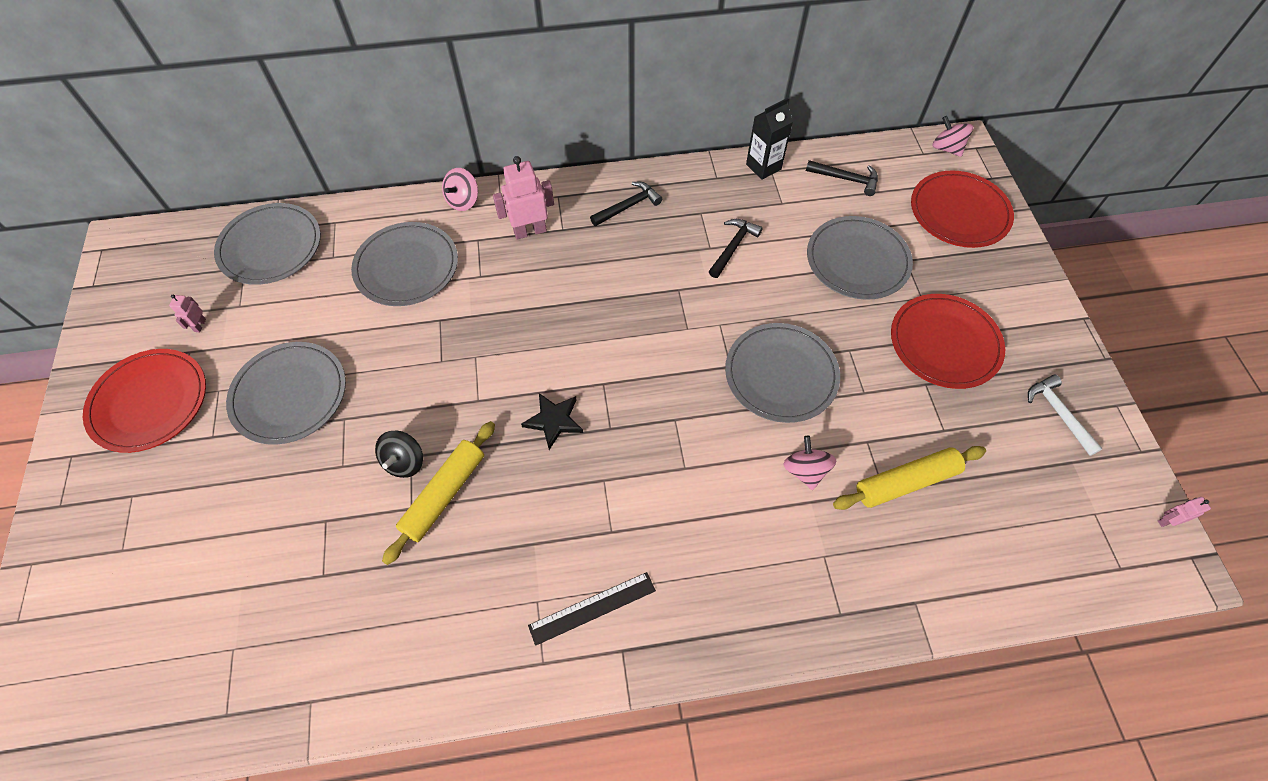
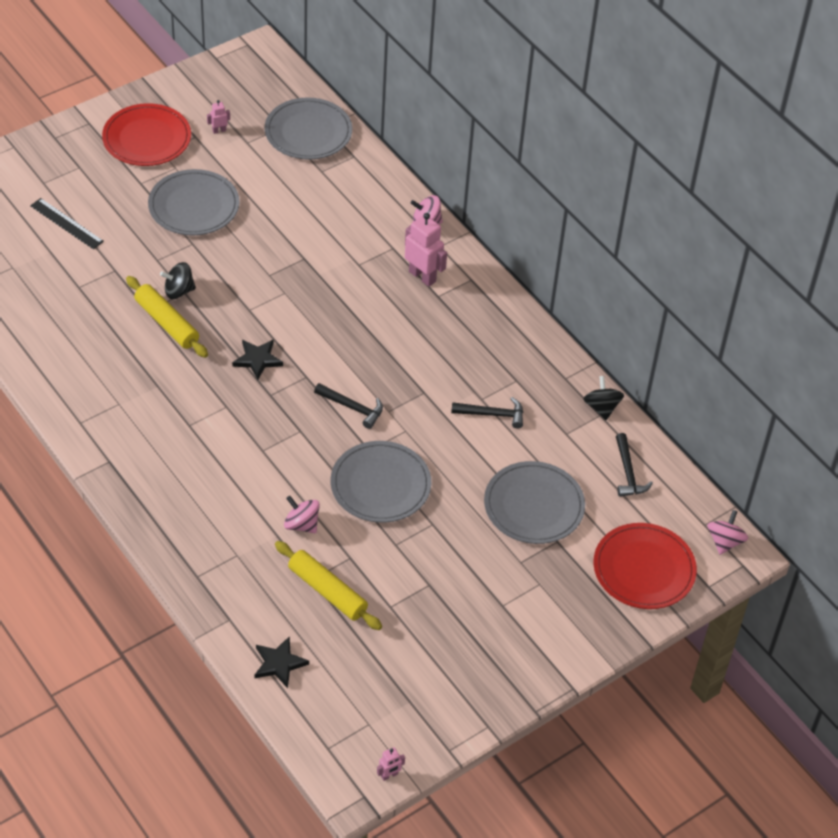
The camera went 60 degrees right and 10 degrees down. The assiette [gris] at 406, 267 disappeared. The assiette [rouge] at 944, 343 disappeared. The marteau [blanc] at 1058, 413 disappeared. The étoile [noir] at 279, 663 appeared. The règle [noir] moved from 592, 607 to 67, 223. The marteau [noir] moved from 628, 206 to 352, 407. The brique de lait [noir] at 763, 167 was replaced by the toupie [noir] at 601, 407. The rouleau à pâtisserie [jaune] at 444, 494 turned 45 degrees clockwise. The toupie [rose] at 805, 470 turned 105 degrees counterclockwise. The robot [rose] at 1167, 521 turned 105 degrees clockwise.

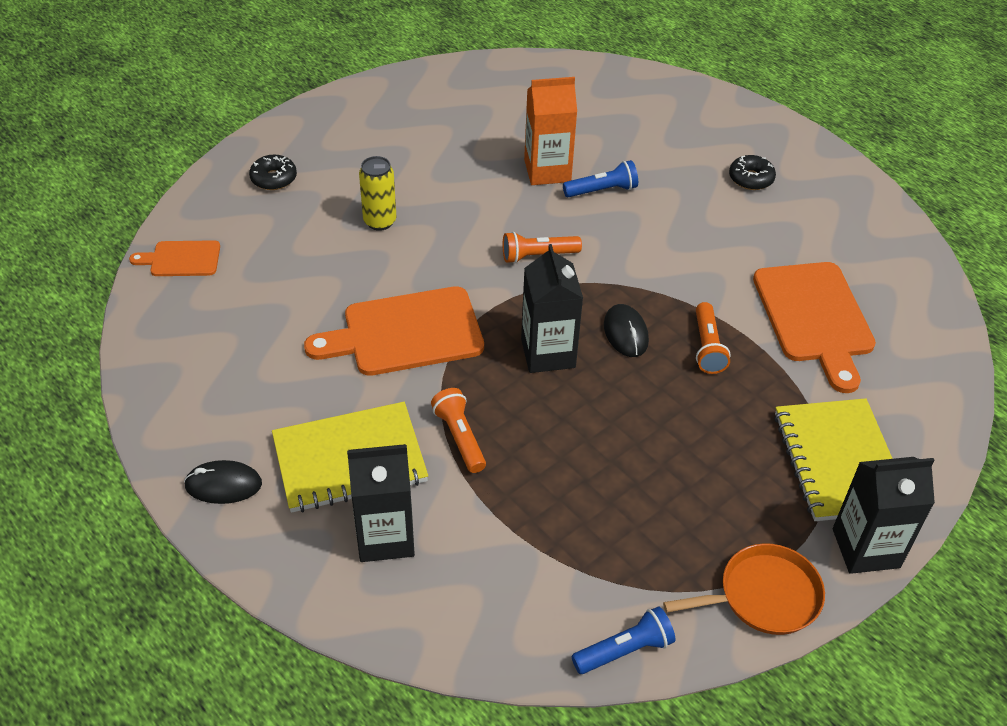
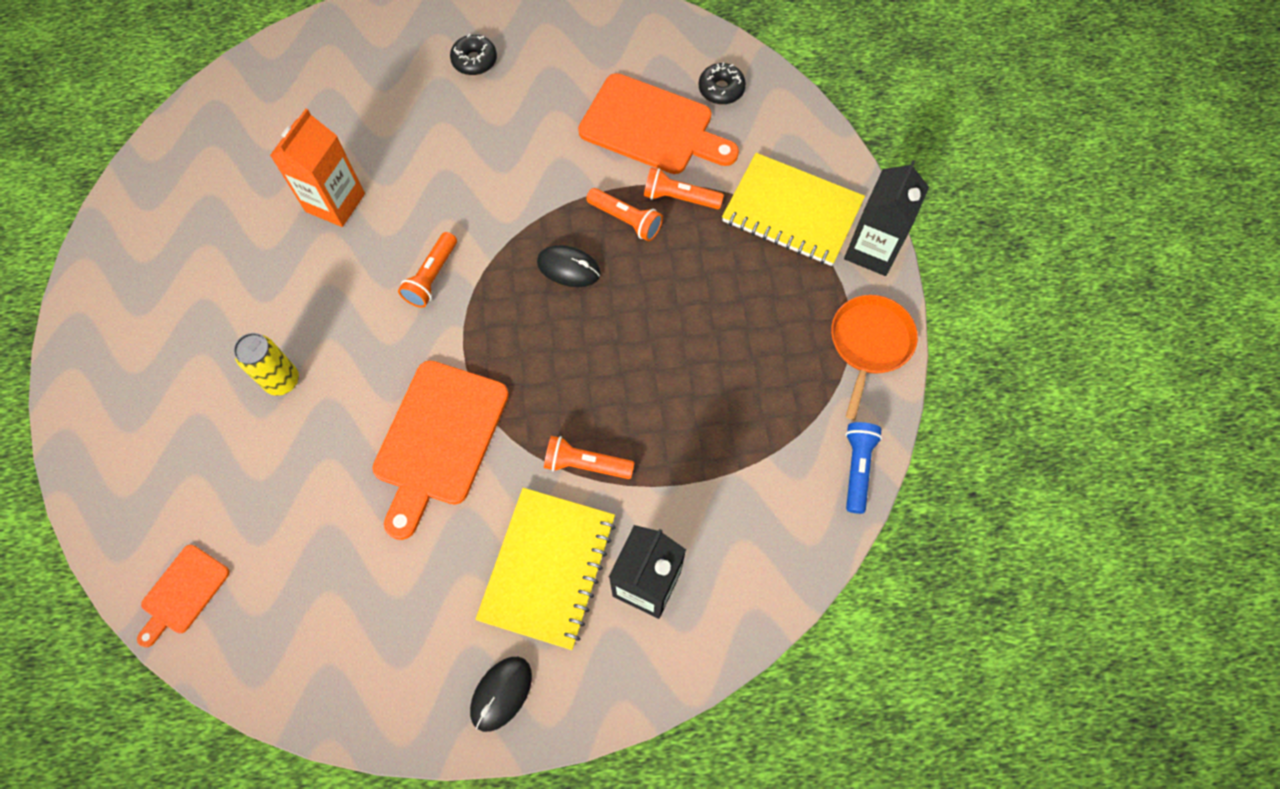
The camera went 55 degrees left and 20 degrees up. The brique de lait [noir] at 548, 353 disappeared. The lampe de poche [bleu] at 602, 190 disappeared. The lampe de poche [orange] at 679, 198 appeared. The beignet [noir] moved from 274, 178 to 721, 89.

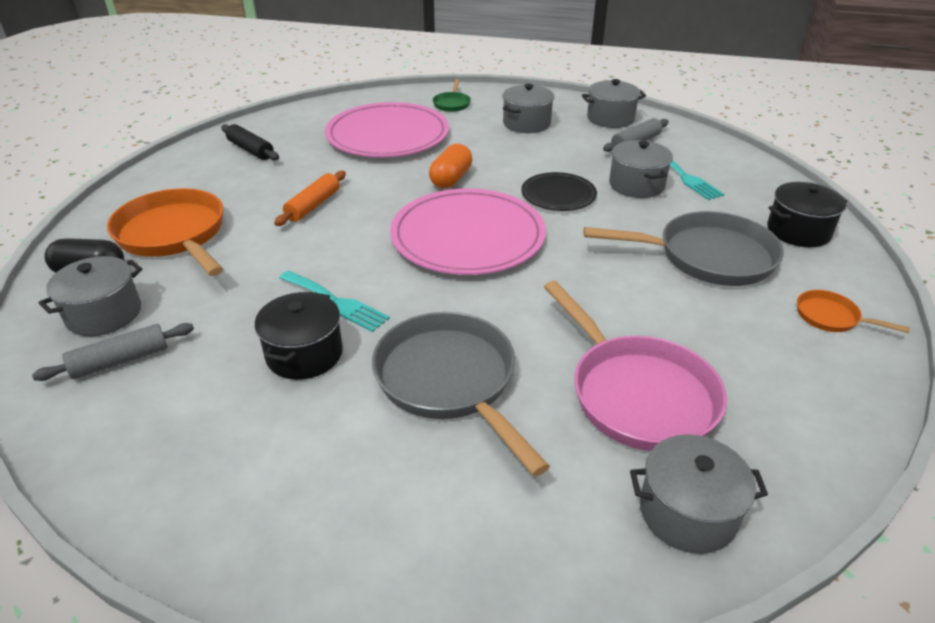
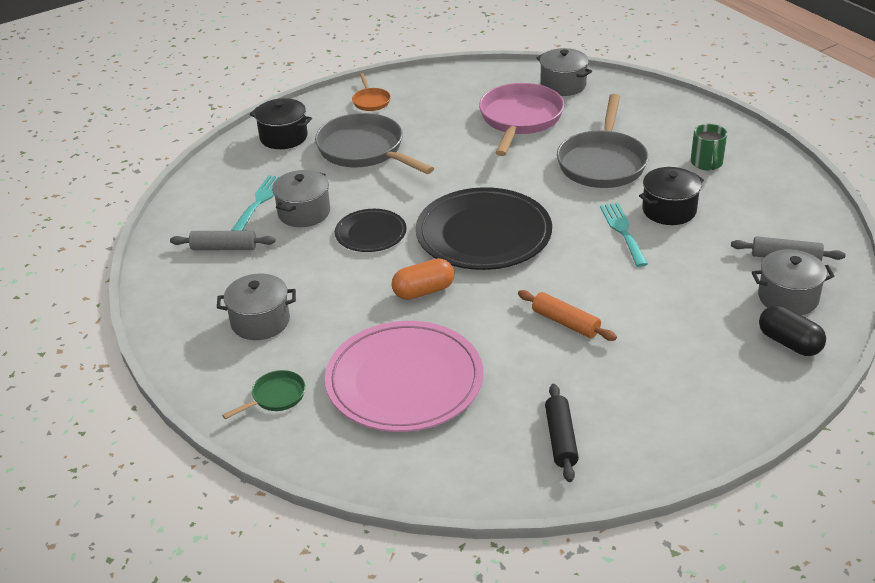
The camera went 135 degrees left and 0 degrees up. The poêle [orange] at 174, 235 disappeared. The marmite [gris] at 610, 118 disappeared. The tasse [vert] at 707, 163 appeared. The assiette [rose] at 468, 237 became the assiette [noir] at 483, 234. The rouleau à pâtisserie [orange] at 313, 205 turned 60 degrees clockwise.

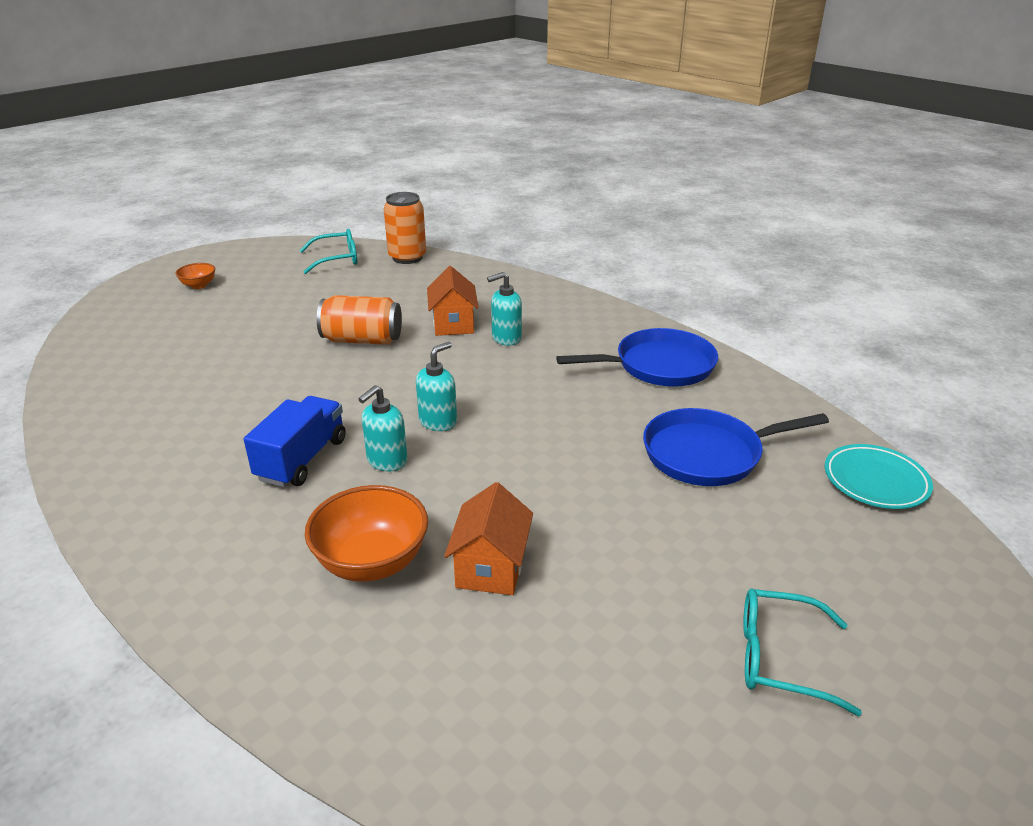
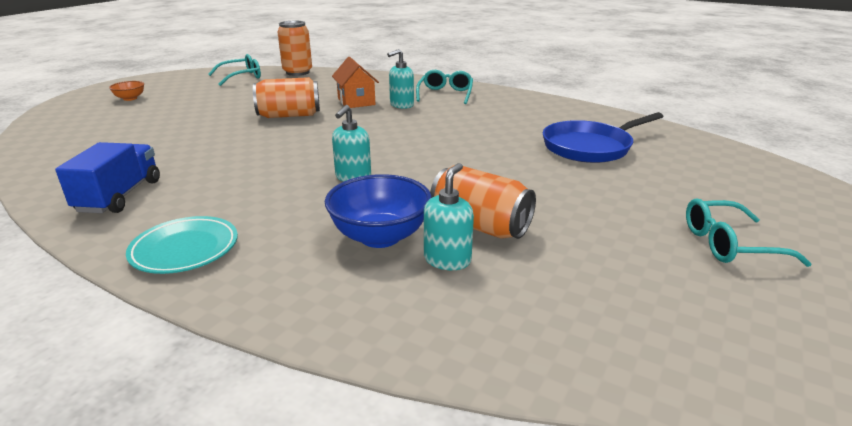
The camera went 15 degrees left and 5 degrees down. The poêle [bleu] at 659, 366 disappeared. The lunettes [turquoise] at 445, 94 appeared. The camion [bleu] moved from 302, 459 to 120, 196. The distributeur de savon [turquoise] moved from 438, 421 to 447, 260. The assiette [turquoise] moved from 875, 481 to 185, 249. The maison [orange] at 491, 567 was replaced by the canette [orange] at 480, 226. The bol [orange] at 372, 562 became the bol [bleu] at 380, 236.

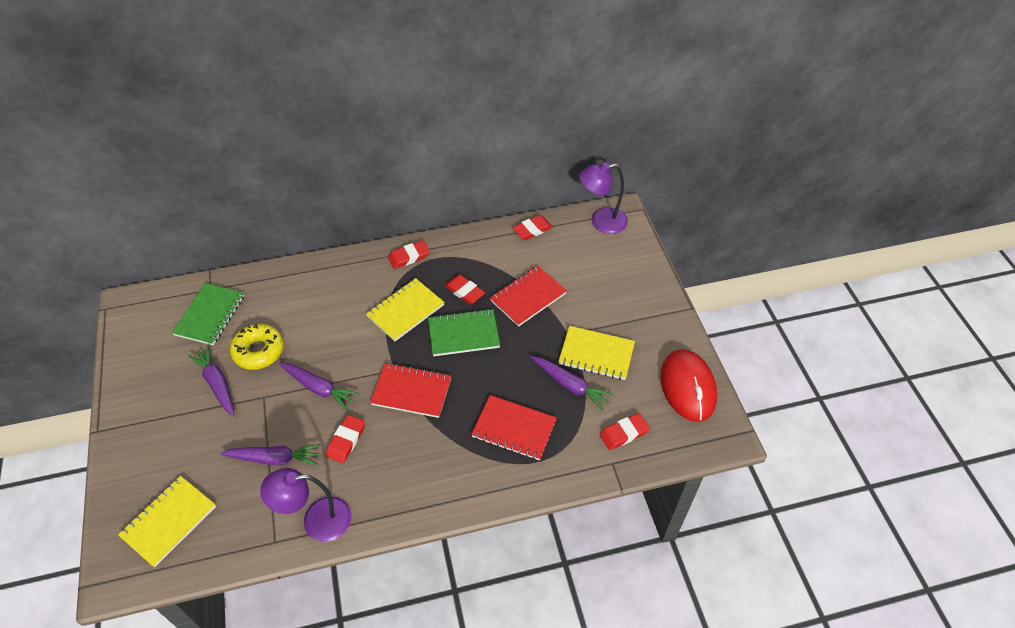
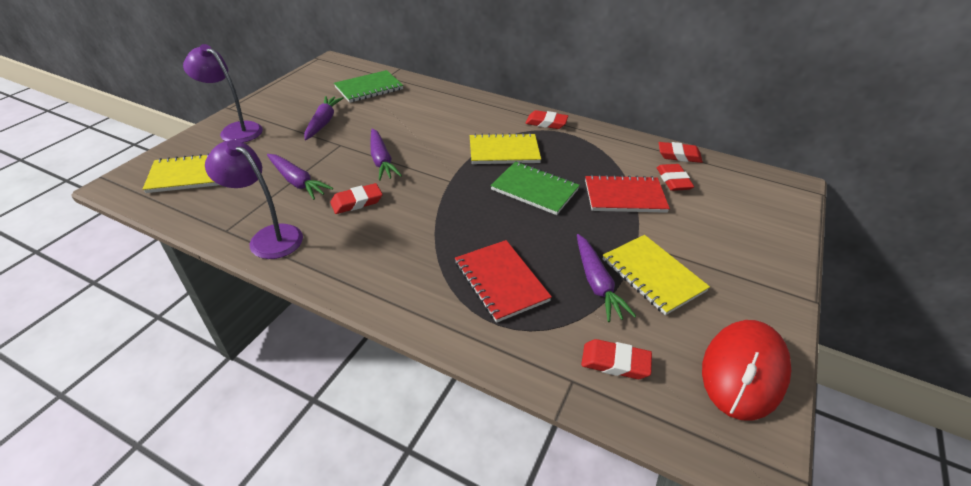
The camera went 40 degrees right and 10 degrees down. The beignet [jaune] at 258, 351 disappeared. The carnet [rouge] at 411, 391 disappeared. The gomme [rouge] moved from 464, 291 to 673, 180. The lampe [violet] moved from 601, 222 to 235, 130.

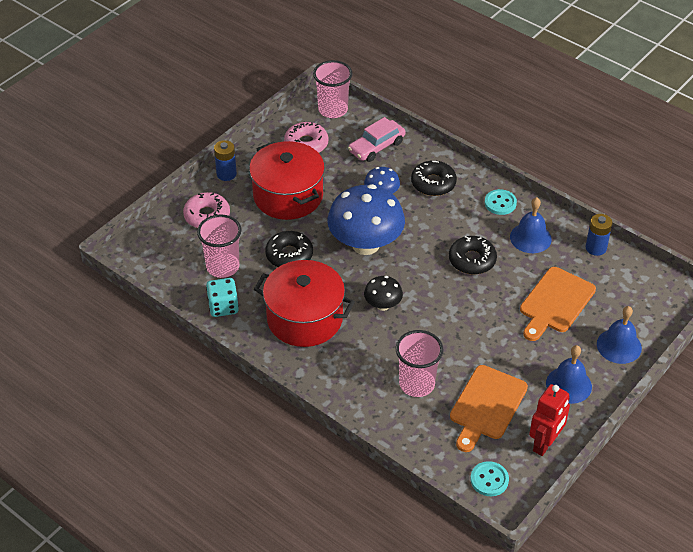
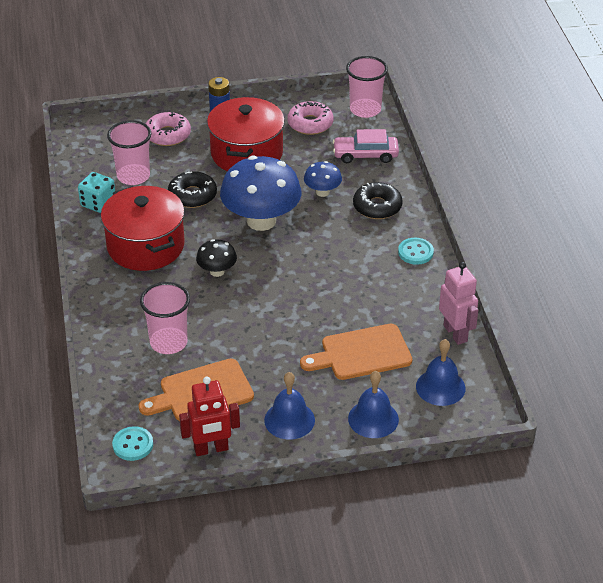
The camera went 40 degrees right and 5 degrees down. The beignet [noir] at 472, 260 disappeared. The cloche [bleu] moved from 530, 238 to 440, 387. The pile [bleu] at 596, 248 was replaced by the robot [rose] at 455, 333.

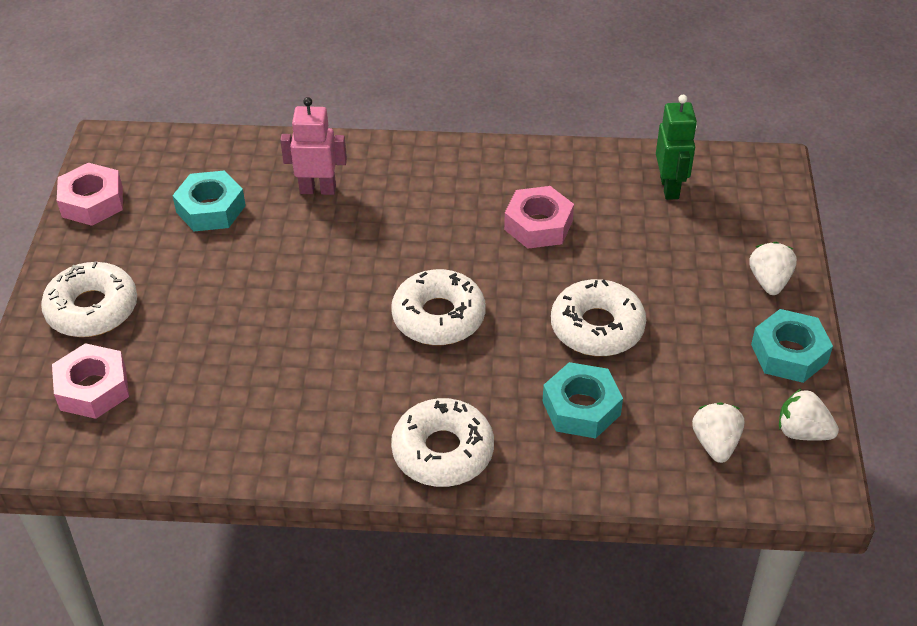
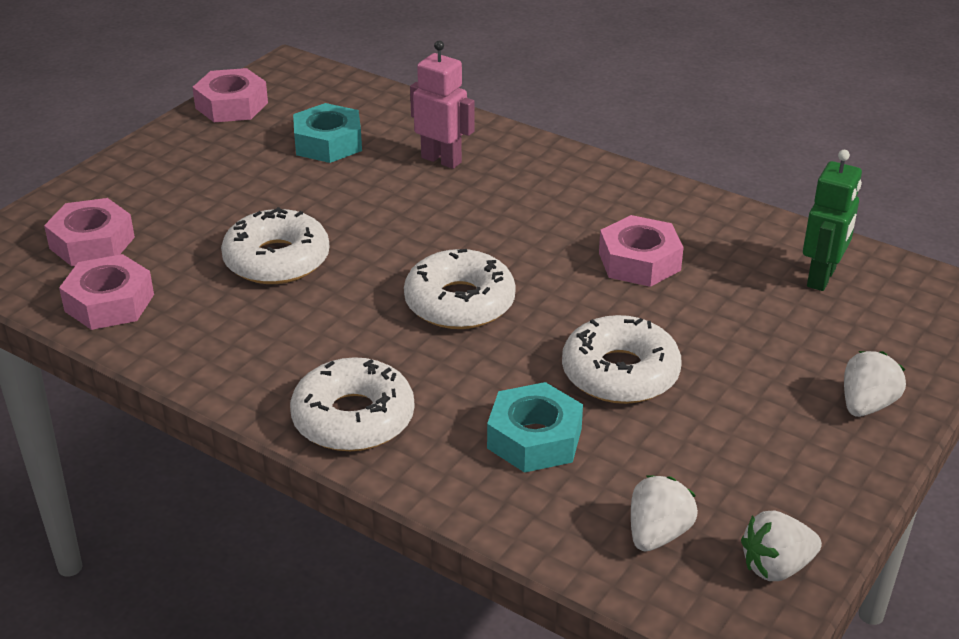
The camera went 30 degrees right and 10 degrees down. The écrou [turquoise] at 789, 353 disappeared. The écrou [rose] at 109, 303 appeared. The beignet [blanc] moved from 92, 309 to 277, 260. The fraise [blanc] at 802, 432 turned 75 degrees counterclockwise.

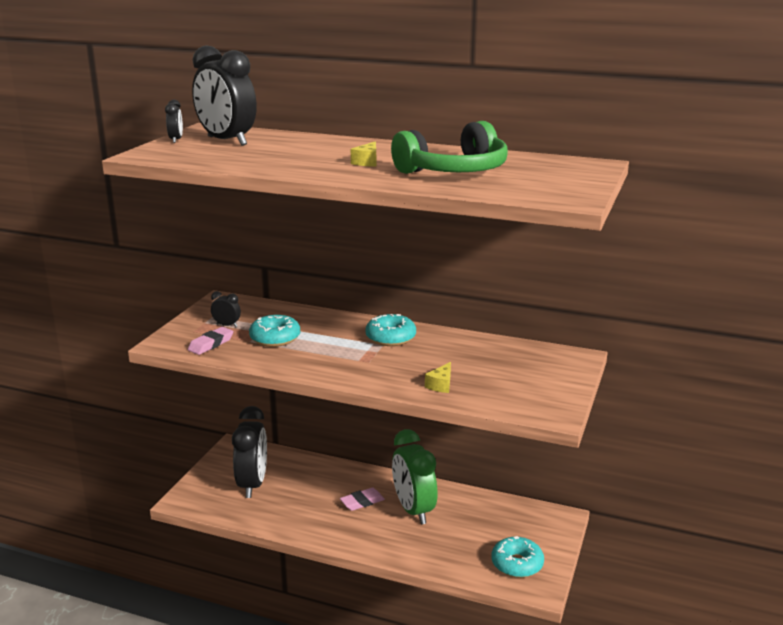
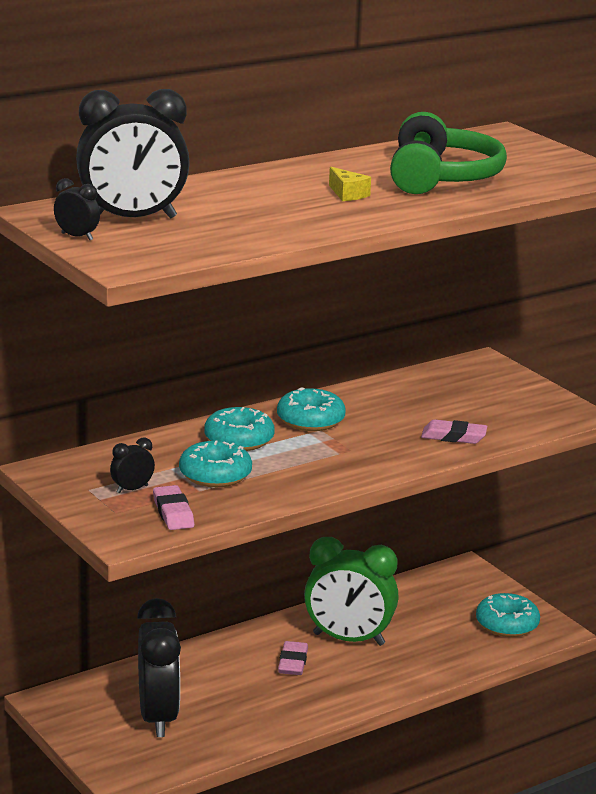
The camera went 55 degrees left and 0 degrees up. The beignet [turquoise] at 239, 440 appeared. The fromage [jaune] at 441, 385 was replaced by the gomme [rose] at 453, 437. The réveil [noir] at 252, 484 turned 45 degrees clockwise.

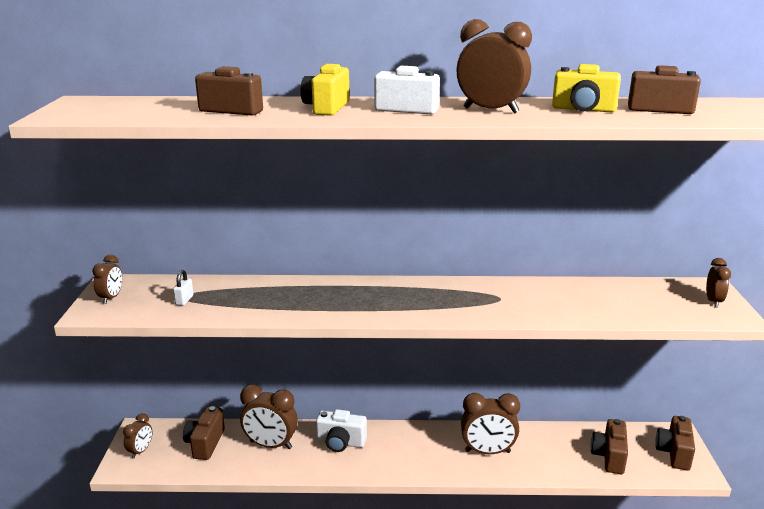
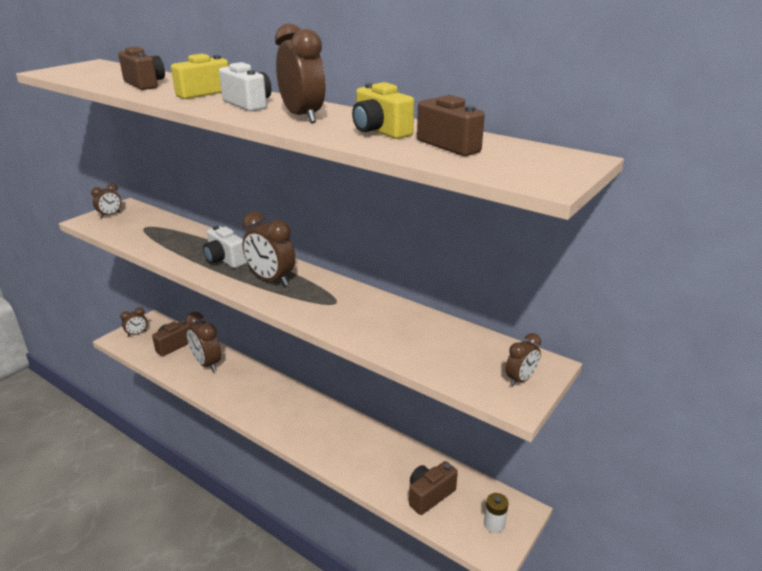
The camera went 35 degrees right and 5 degrees up. The cadenas [blanc] at 184, 300 disappeared. The appareil photo [blanc] moved from 340, 442 to 225, 260. The réveil [marron] moved from 487, 451 to 271, 279. The appareil photo [marron] at 674, 453 was replaced by the pile [blanc] at 494, 524.

